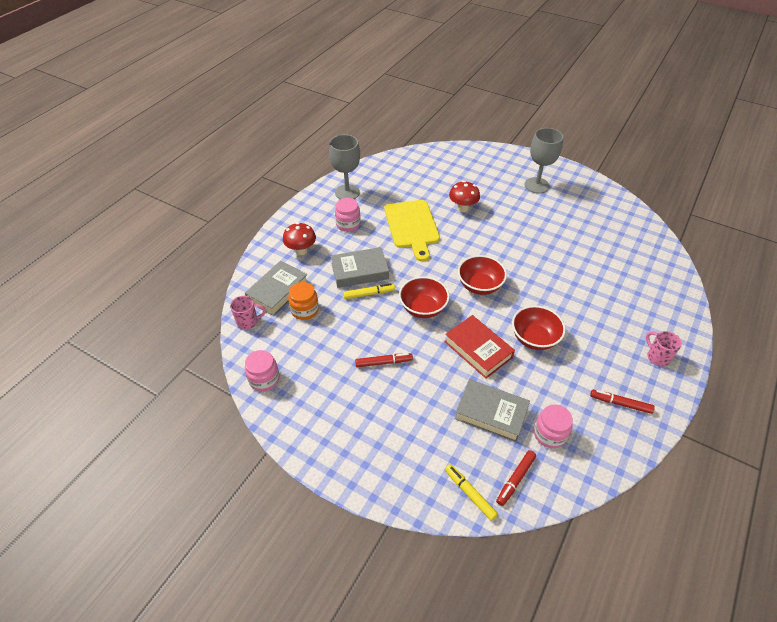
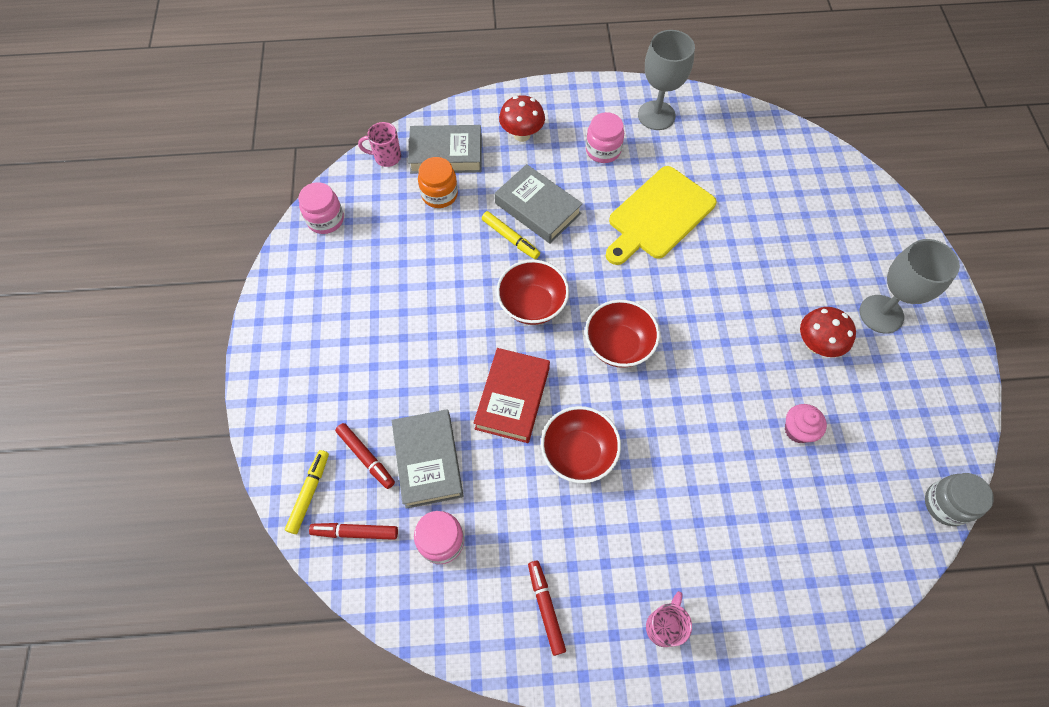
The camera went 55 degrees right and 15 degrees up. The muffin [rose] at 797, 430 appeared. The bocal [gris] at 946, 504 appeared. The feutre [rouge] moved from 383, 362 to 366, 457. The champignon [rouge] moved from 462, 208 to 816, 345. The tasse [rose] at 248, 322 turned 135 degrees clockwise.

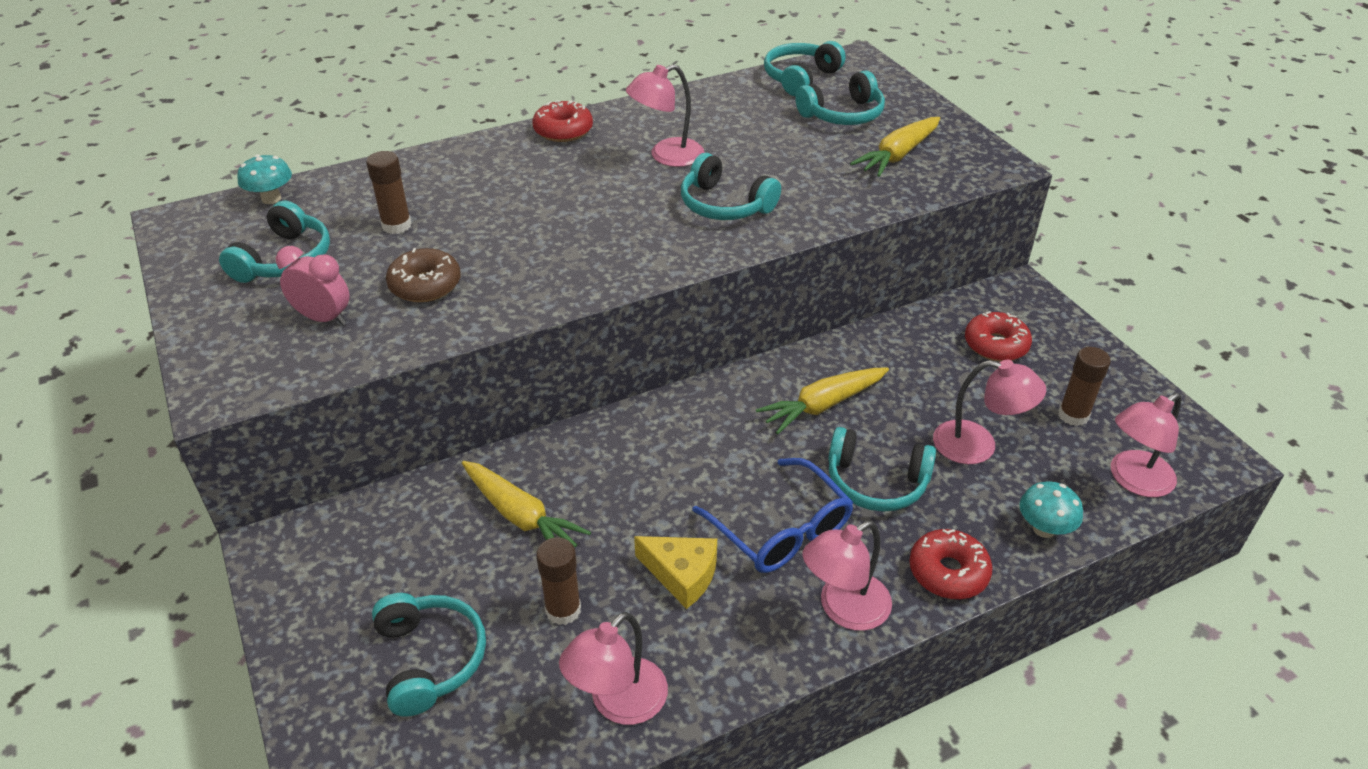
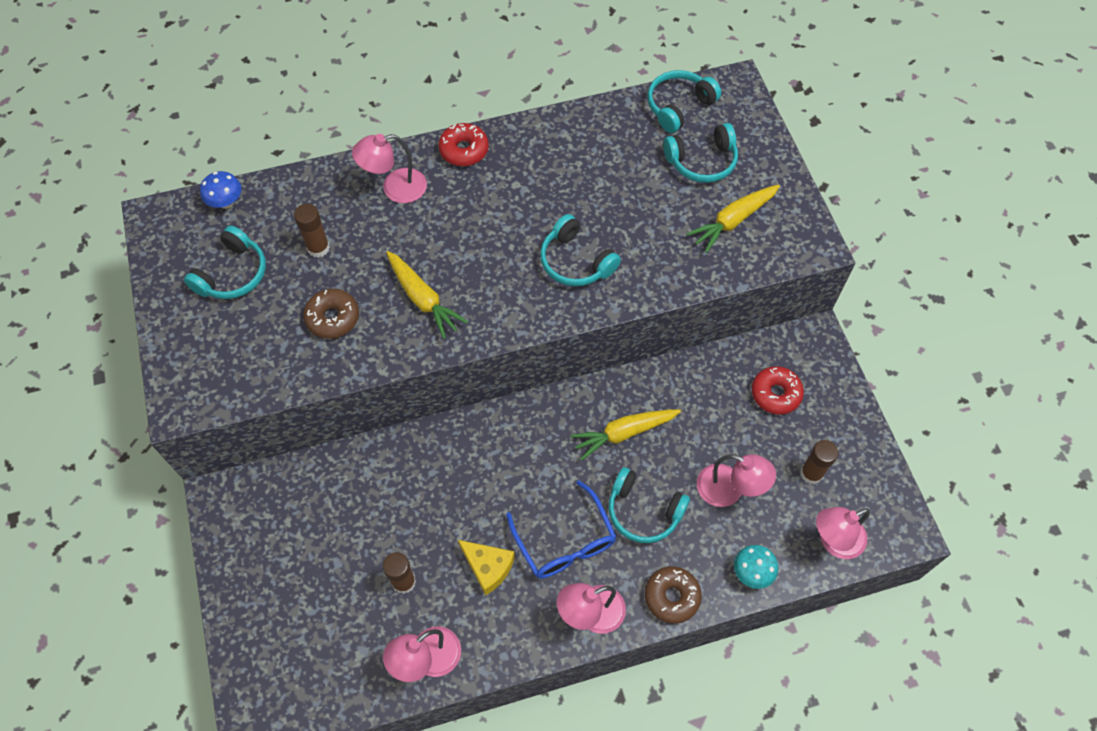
The camera went 10 degrees right and 20 degrees up. The réveil [rose] at 324, 318 disappeared. The casque audio [turquoise] at 430, 659 disappeared. The carotte [jaune] moved from 521, 516 to 423, 299. The lampe [rose] moved from 666, 156 to 395, 188. The champignon [turquoise] at 271, 198 became the champignon [bleu] at 226, 202. The beignet [rouge] at 948, 572 became the beignet [marron] at 672, 597.

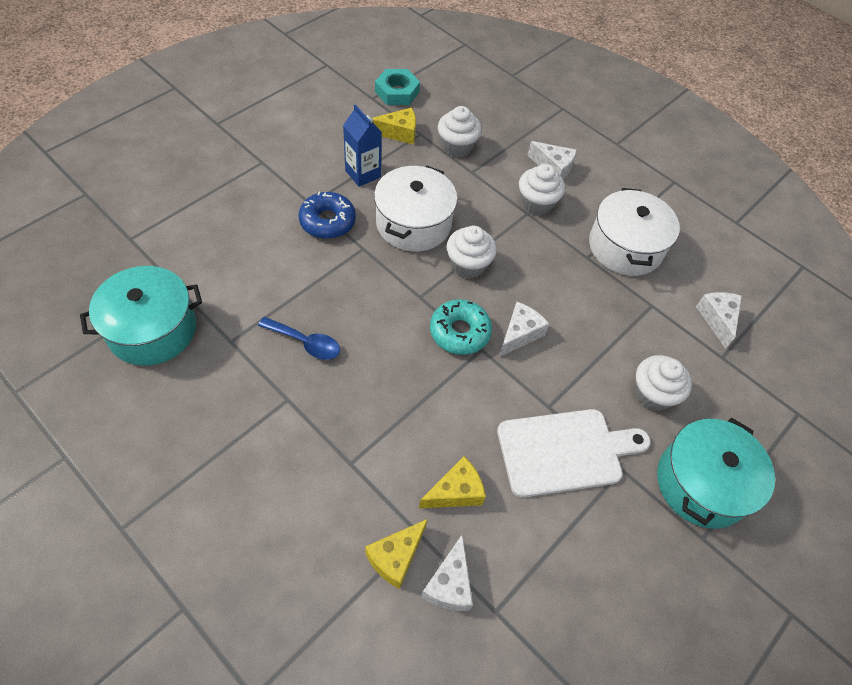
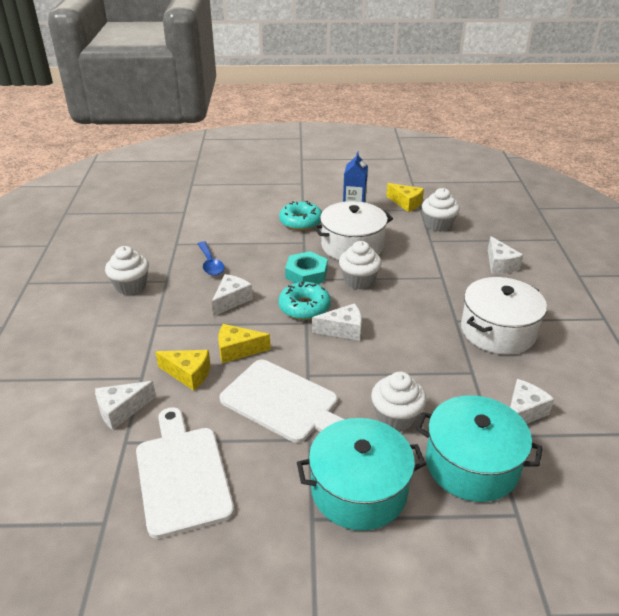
The camera went 50 degrees right and 20 degrees down. The planche à découper [blanc] at 182, 475 appeared. The fromage [blanc] at 231, 300 appeared. The marmite [turquoise] moved from 152, 329 to 472, 464. The fromage [jaune] moved from 396, 557 to 237, 350. The écrou [turquoise] moved from 397, 92 to 306, 273. The muffin [blanc] moved from 536, 203 to 131, 286. The beignet [bleu] at 327, 221 became the beignet [turquoise] at 301, 222.

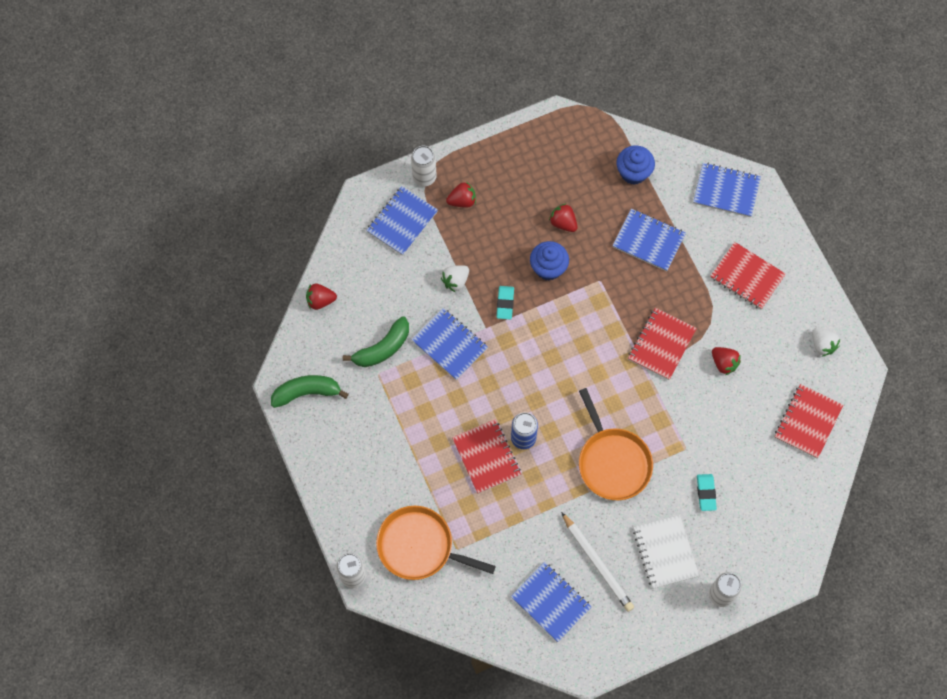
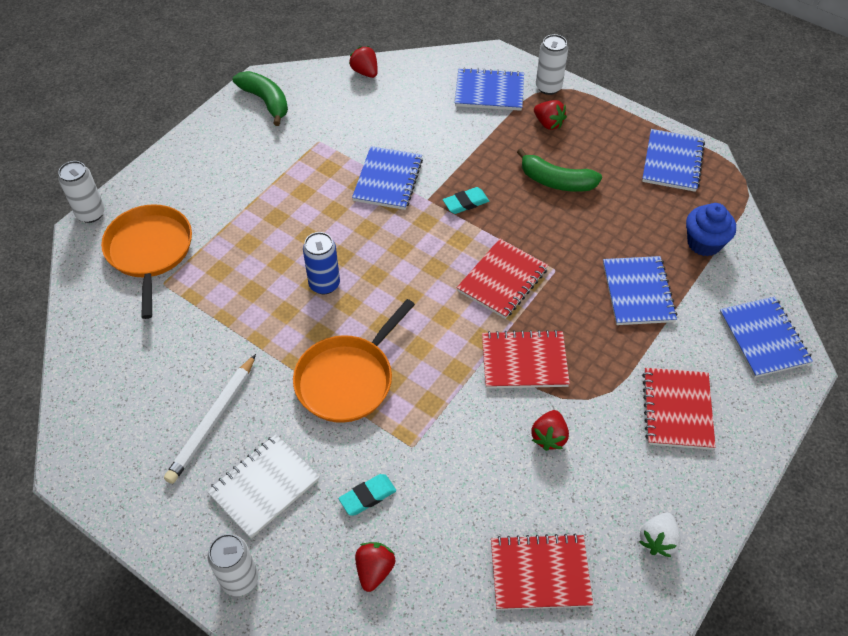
The camera went 60 degrees right and 15 degrees down. The fraise [blanc] at 455, 281 disappeared. The muffin [bleu] at 548, 268 disappeared. The banane [vert] moved from 382, 348 to 556, 181. The carnet [rouge] moved from 486, 457 to 502, 280. The carnet [bleu] moved from 550, 602 to 672, 162. The fraise [rouge] moved from 563, 223 to 374, 570.

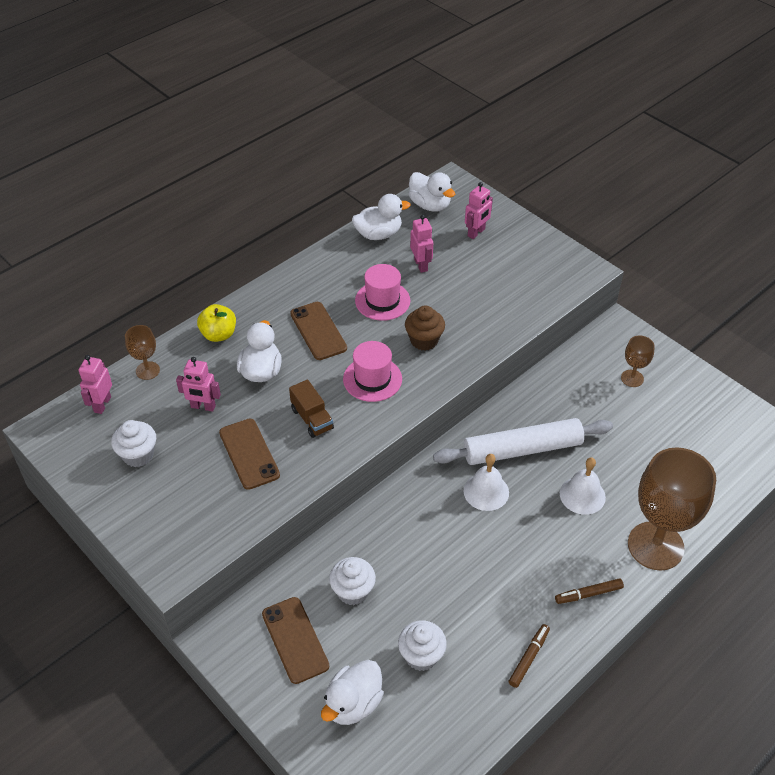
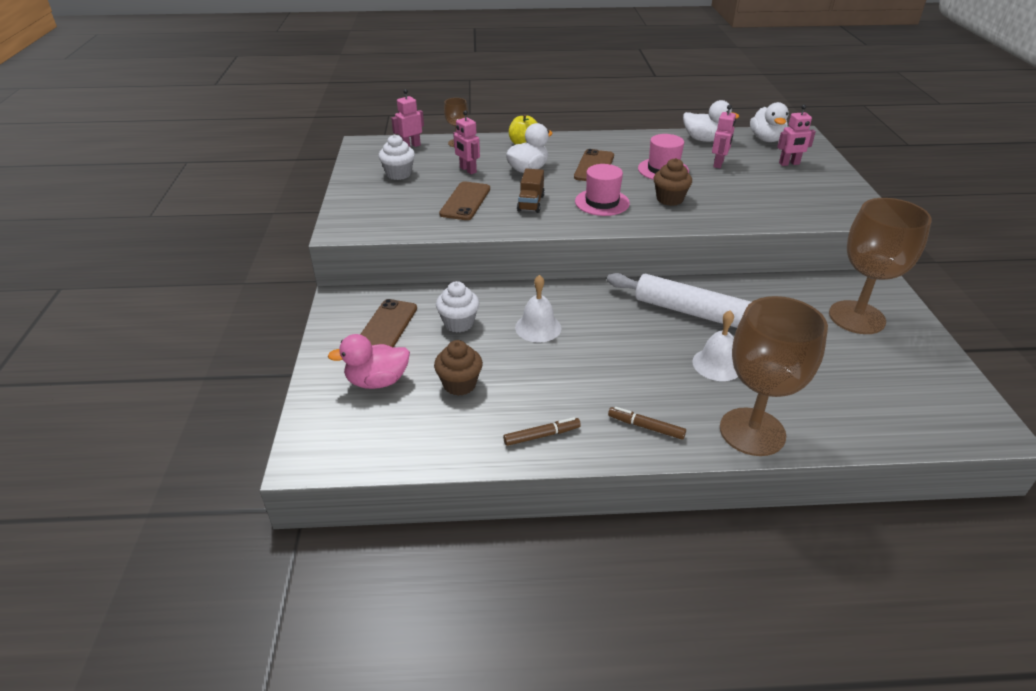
The camera went 40 degrees right and 10 degrees down. The cloche [blanc] moved from 486, 491 to 538, 327. The canard [blanc] at 353, 703 became the canard [rose] at 377, 381. The muffin [blanc] at 421, 655 became the muffin [marron] at 459, 384. The verre à pied [marron] at 632, 378 changed to 2.17 times the size.

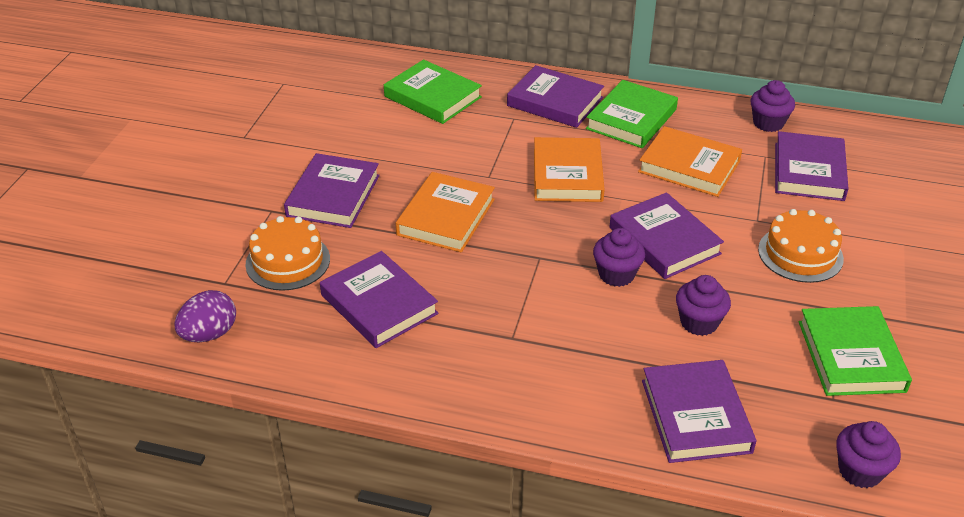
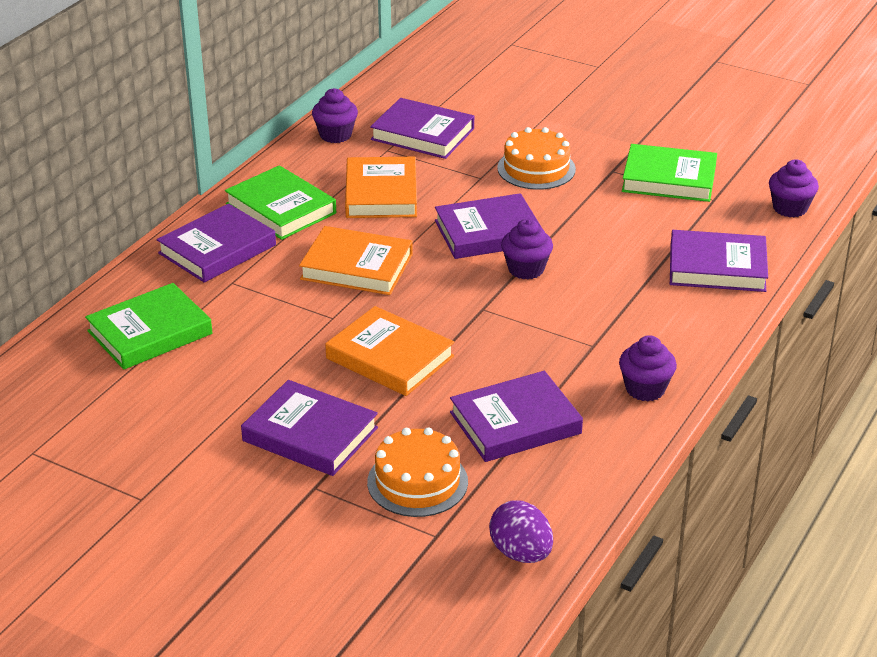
The camera went 75 degrees left and 5 degrees down. The muffin [violet] moved from 699, 322 to 645, 389. The livre [orange] at 689, 166 turned 45 degrees counterclockwise.

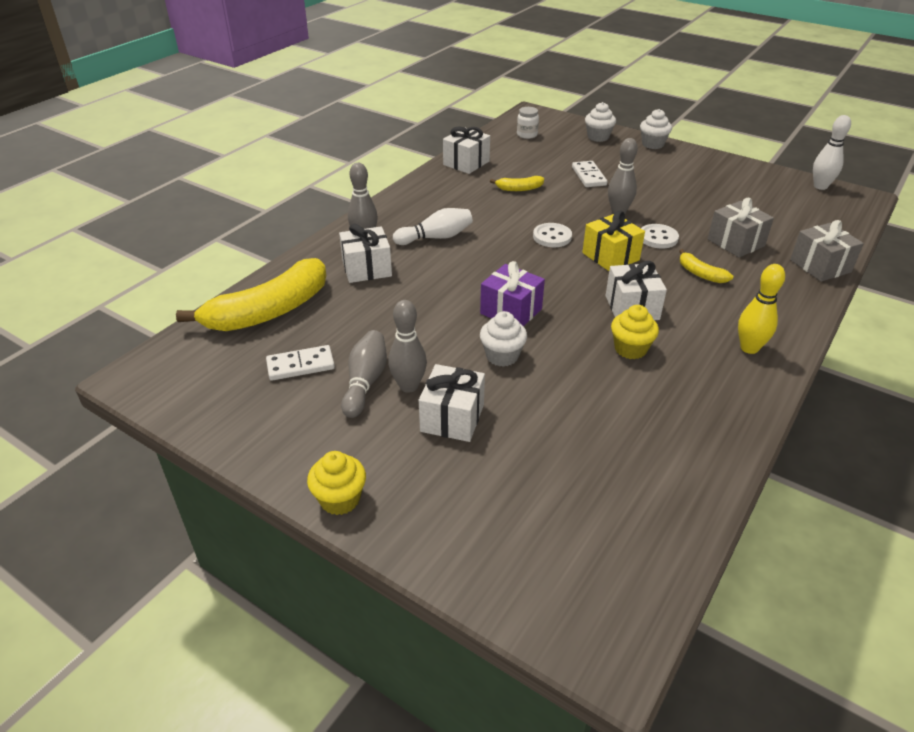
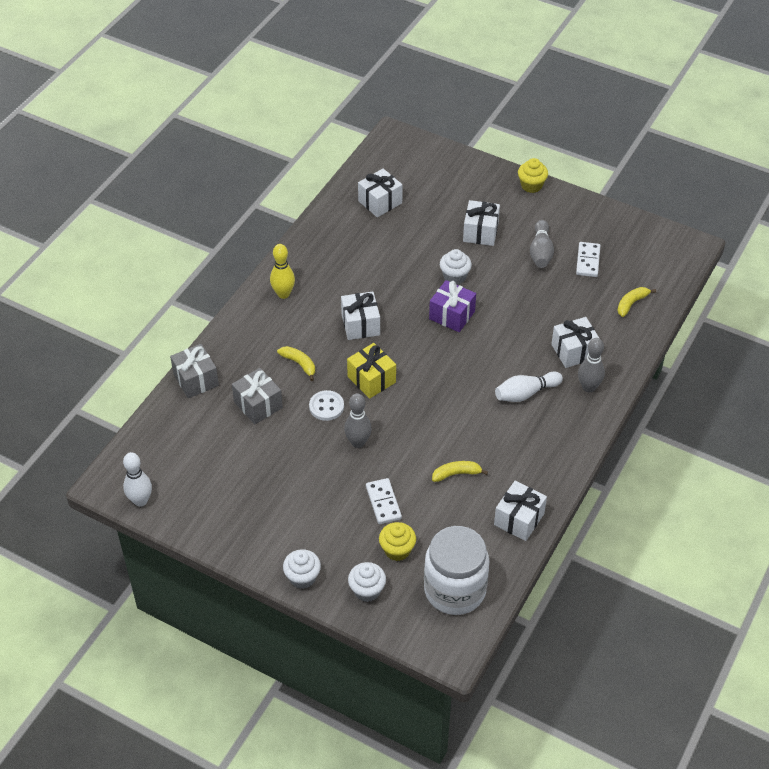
The camera went 175 degrees right and 10 degrees up. The quille [gris] at 409, 386 disappeared. The bouton [blanc] at 552, 237 disappeared. The cadeau [blanc] at 380, 202 appeared. The muffin [jaune] moved from 630, 349 to 397, 550. The domino [blanc] at 300, 365 turned 60 degrees counterclockwise. The banane [jaune] at 269, 311 changed to 0.44 times the size. The bocal [blanc] at 527, 135 changed to 2.40 times the size.

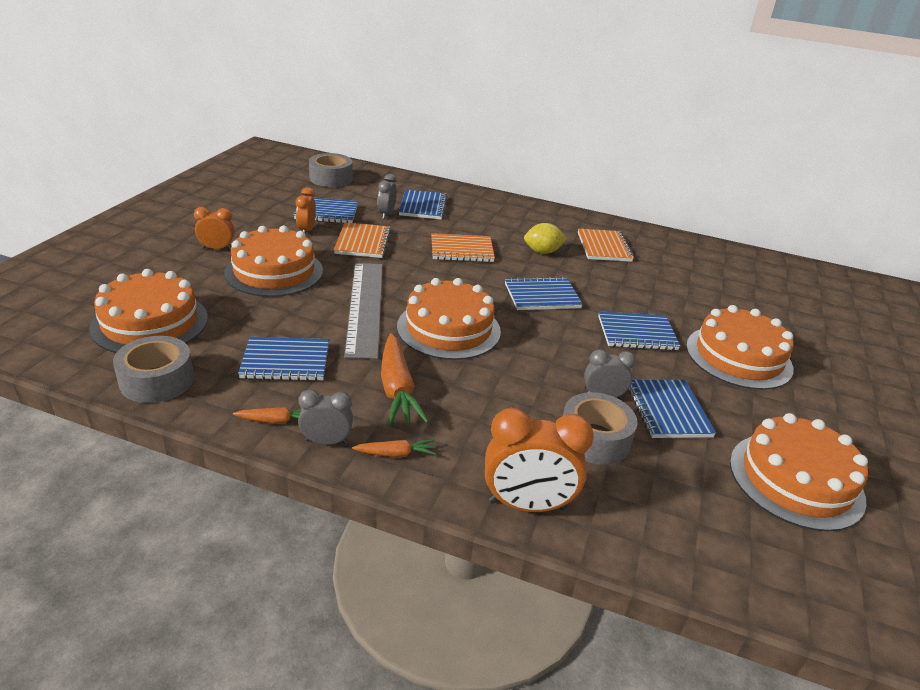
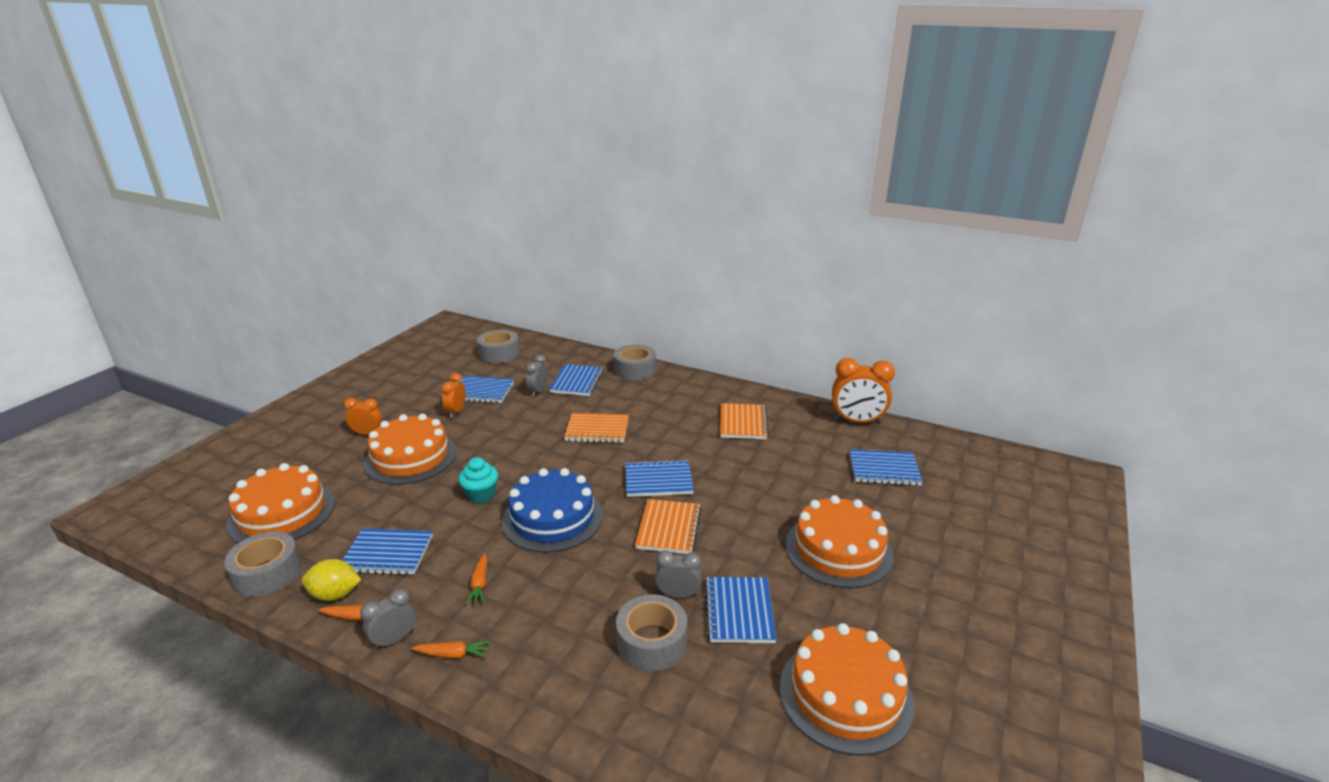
The camera went 10 degrees right and 5 degrees down. The ruban adhésif [gris] at 635, 370 appeared. The carnet [orange] moved from 363, 242 to 669, 528. The réveil [orange] moved from 527, 505 to 857, 421. The citron [jaune] moved from 542, 252 to 335, 594. The carnet [bleu] moved from 637, 333 to 884, 469. The règle [gris] at 365, 307 was replaced by the muffin [turquoise] at 481, 495. The gâteau [orange] at 448, 328 became the gâteau [bleu] at 552, 518. The réveil [gris] at 326, 441 turned 45 degrees counterclockwise. The carotte [orange] at 397, 389 changed to 0.51 times the size.

